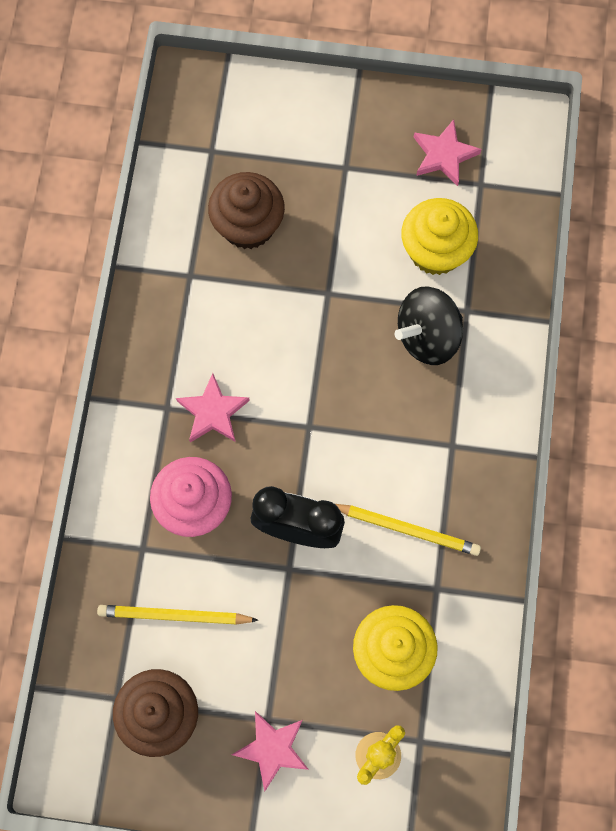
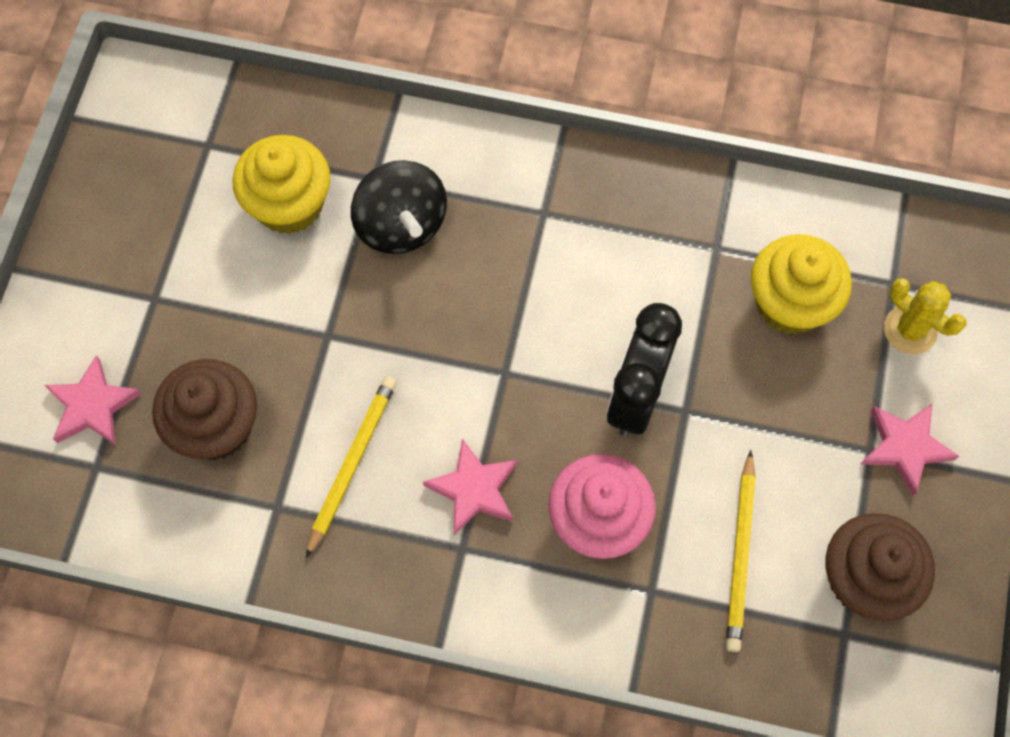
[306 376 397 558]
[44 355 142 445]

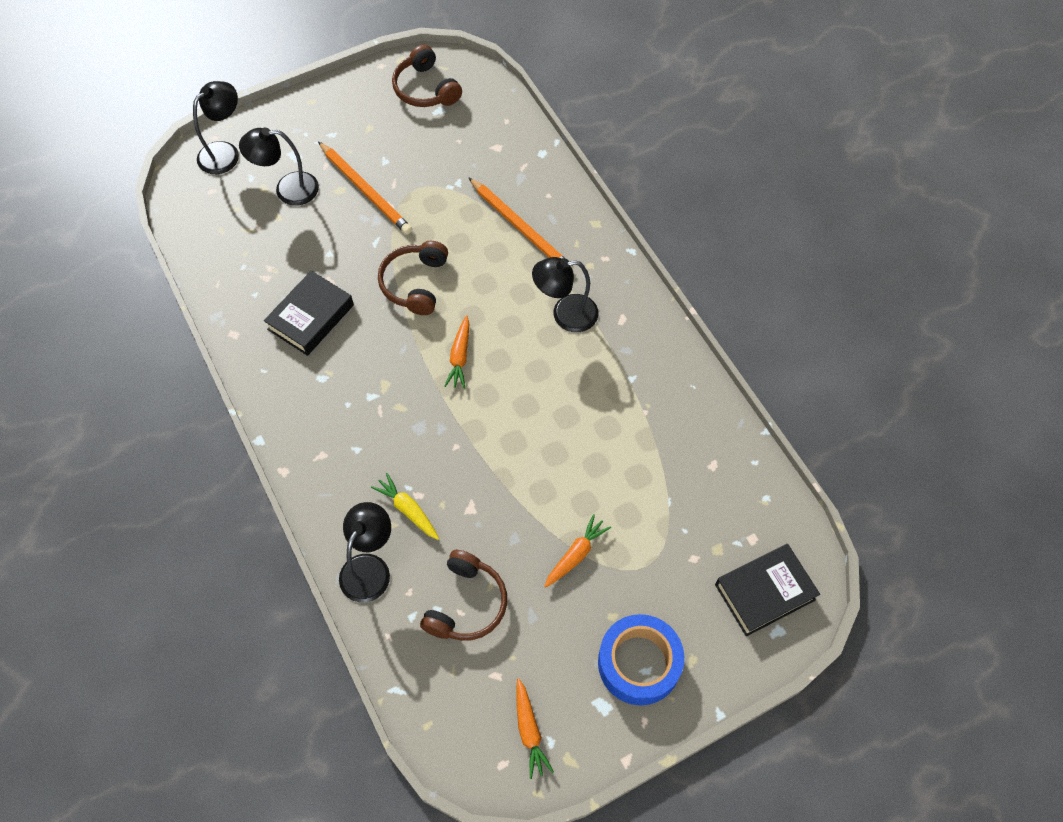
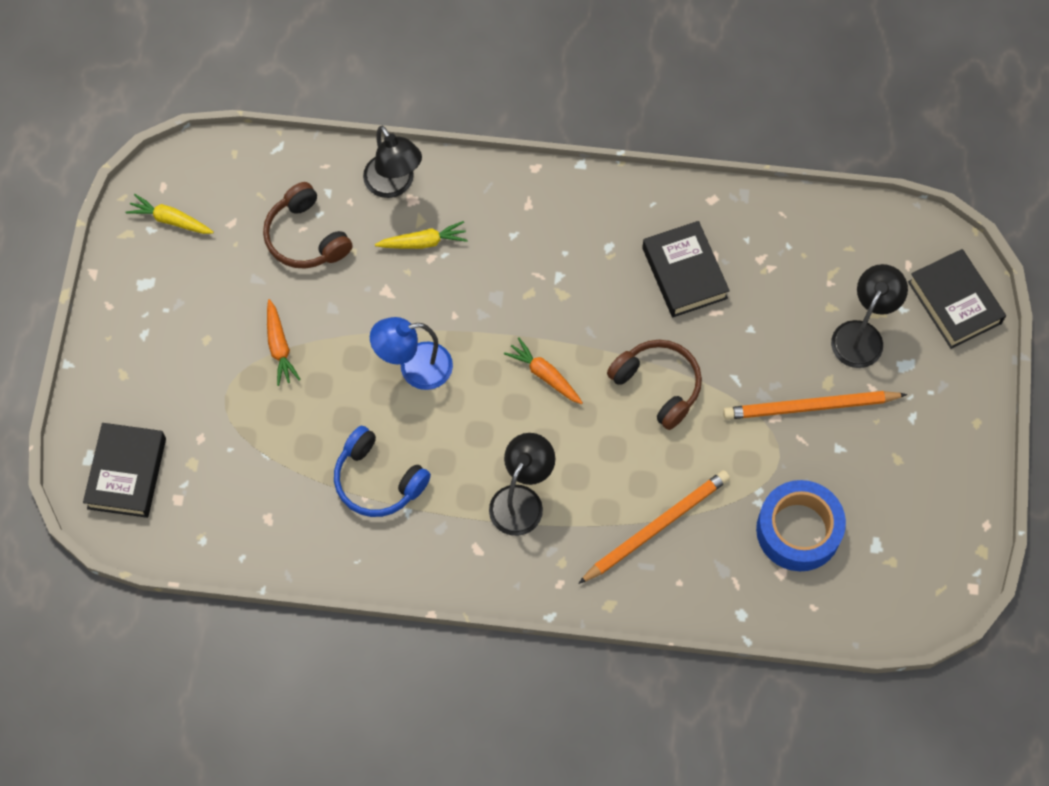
[392 44 462 107] (first image)
[334 426 431 517]
[370 317 453 390]
[756 480 846 571]
[908 249 1006 349]
[125 194 214 234]
[578 470 730 584]

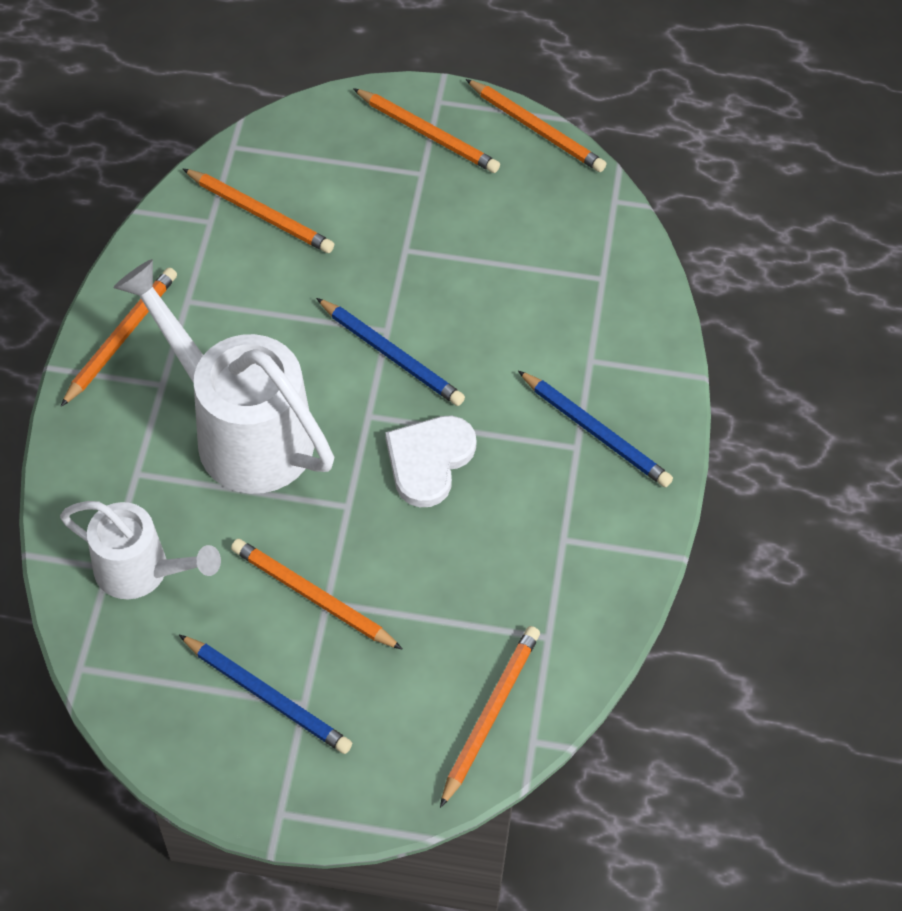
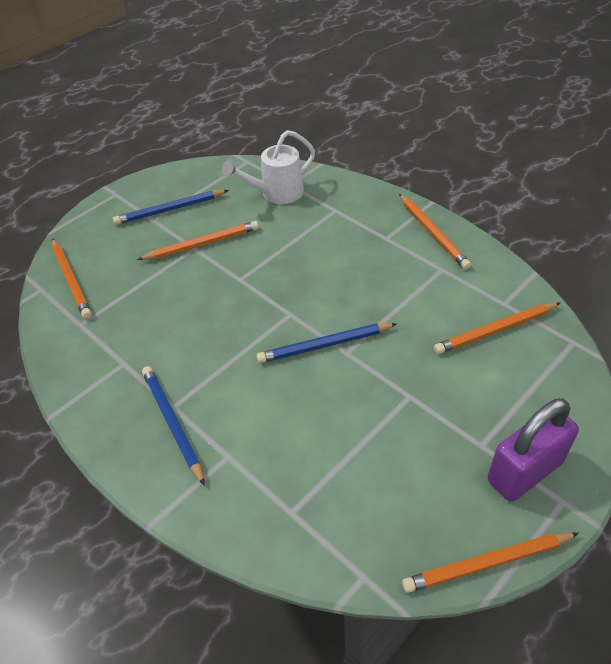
[114 259 334 494] (first image)
[385 416 477 507] (first image)
[488 398 579 502]
[142 366 205 486]

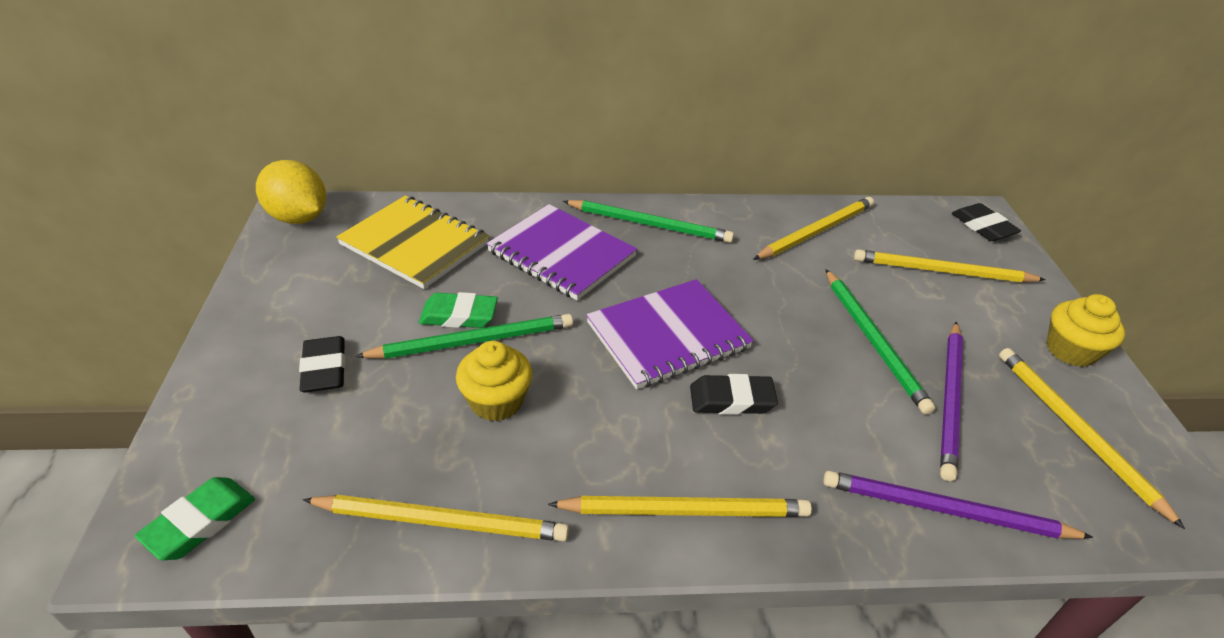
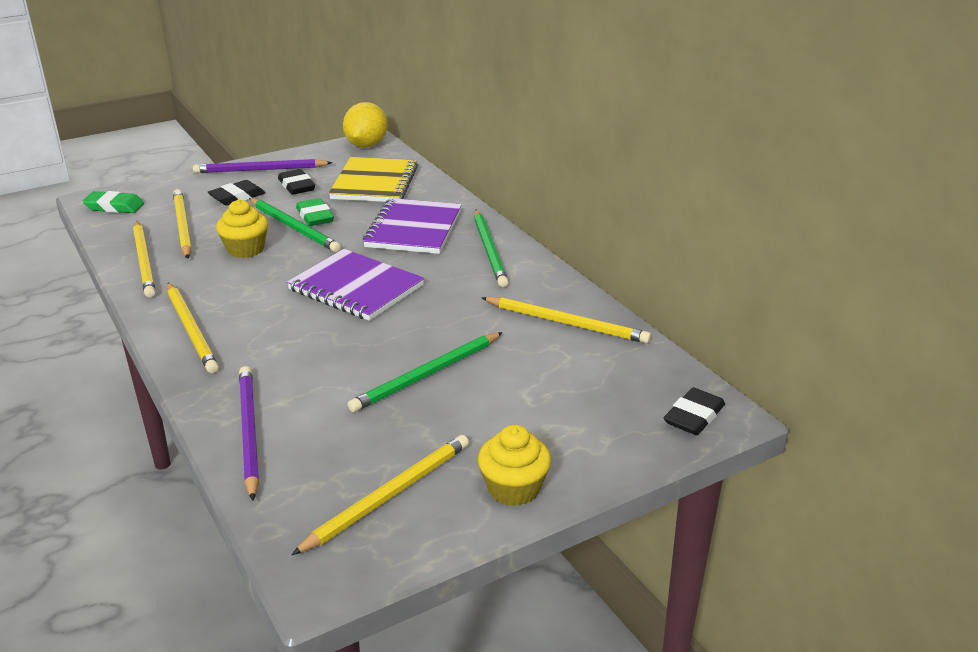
[278 169 315 195]
[173 189 192 259]
[193 159 333 173]

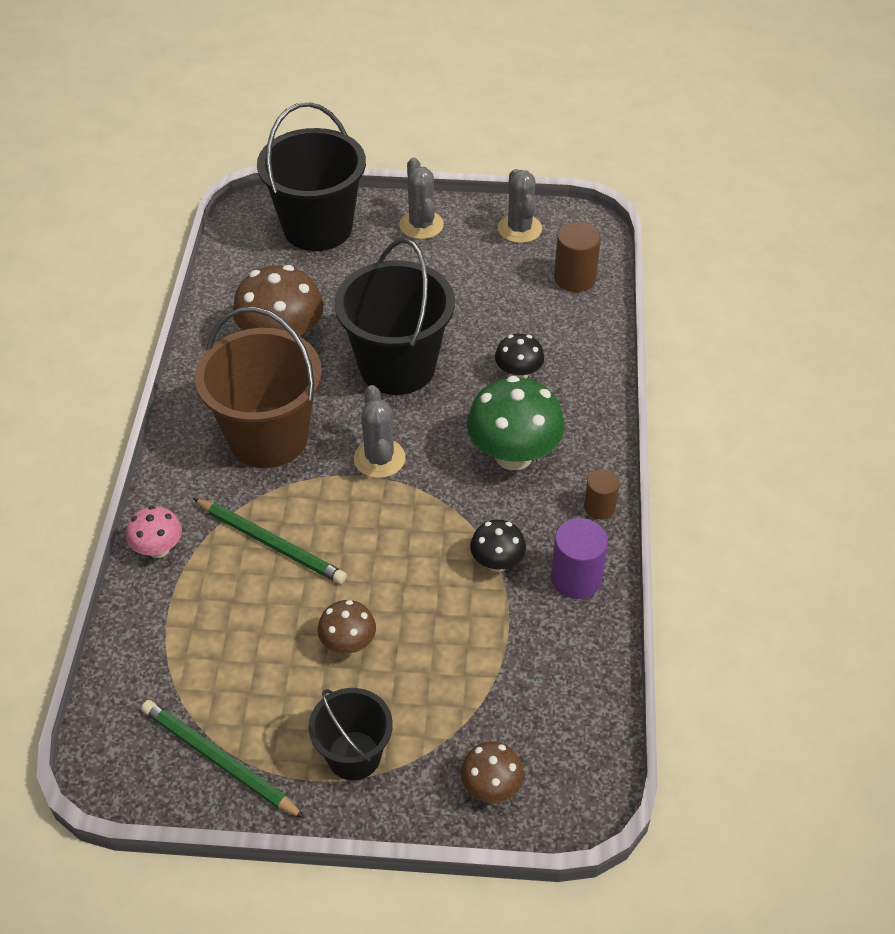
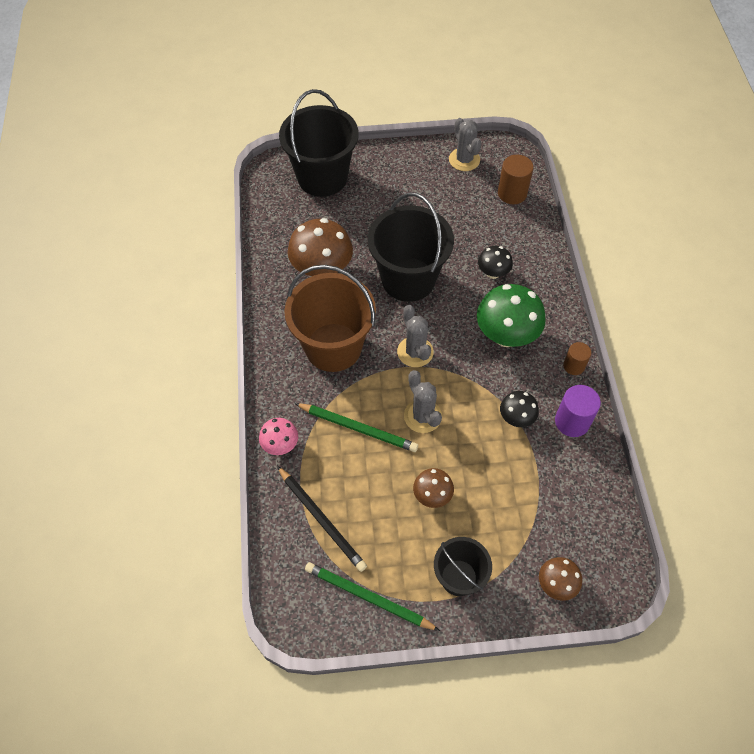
[277 466 367 572]
[404 370 442 433]

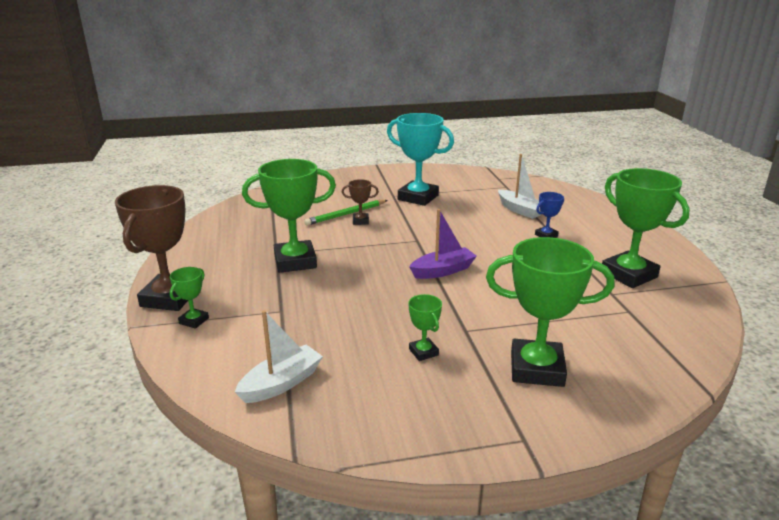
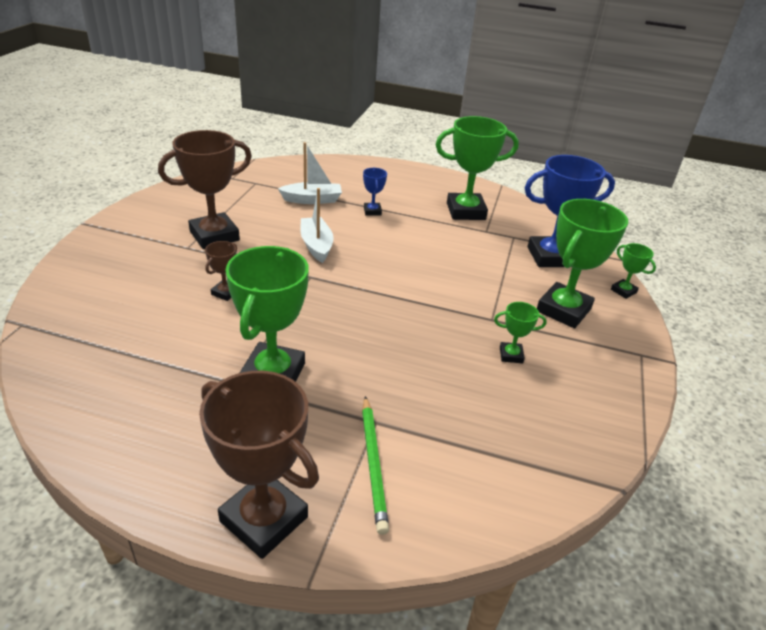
[409 209 477 279] (first image)
[525 155 615 267]
[611 243 656 299]
[300 188 334 263]
[362 396 389 535]
[158 130 252 249]

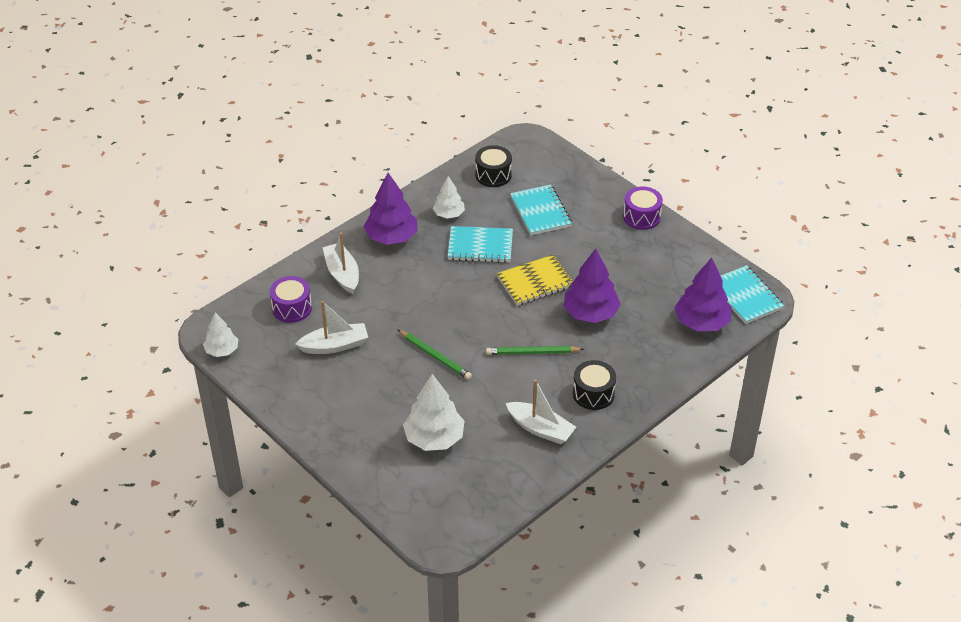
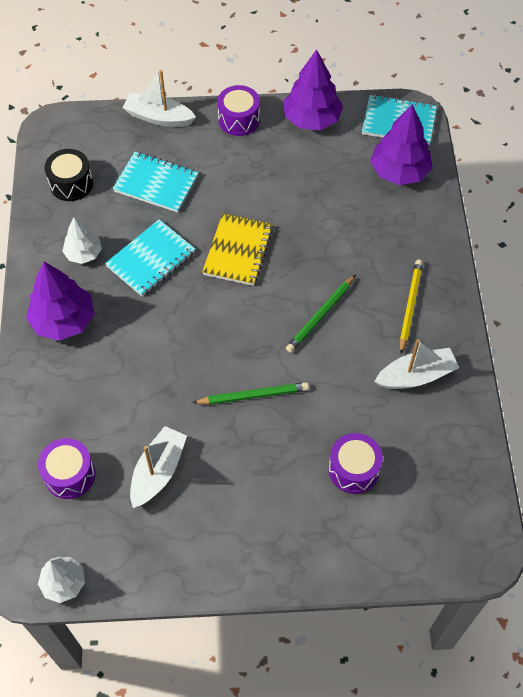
[123 70 196 127]
[284 49 343 130]
[329 433 383 494]
[400 260 423 354]

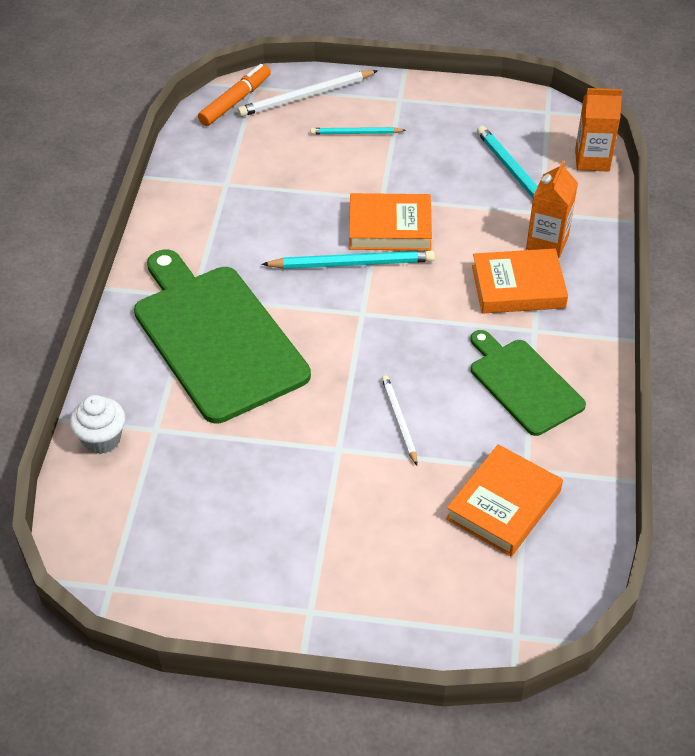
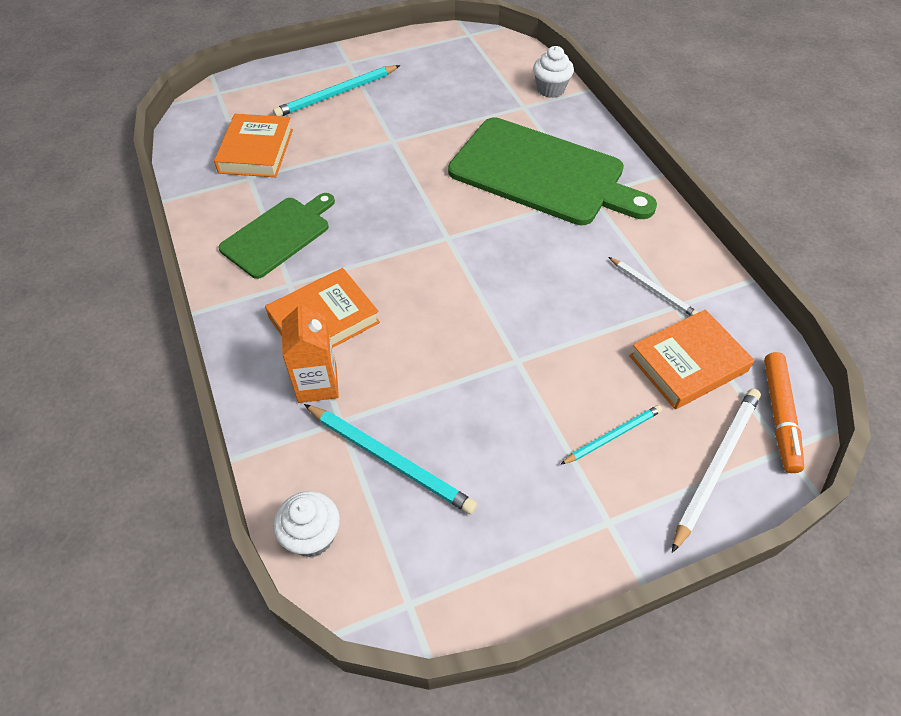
[273 65 400 116]
[629 309 754 410]
[609 257 699 316]
[274 491 340 557]
[218 193 335 279]

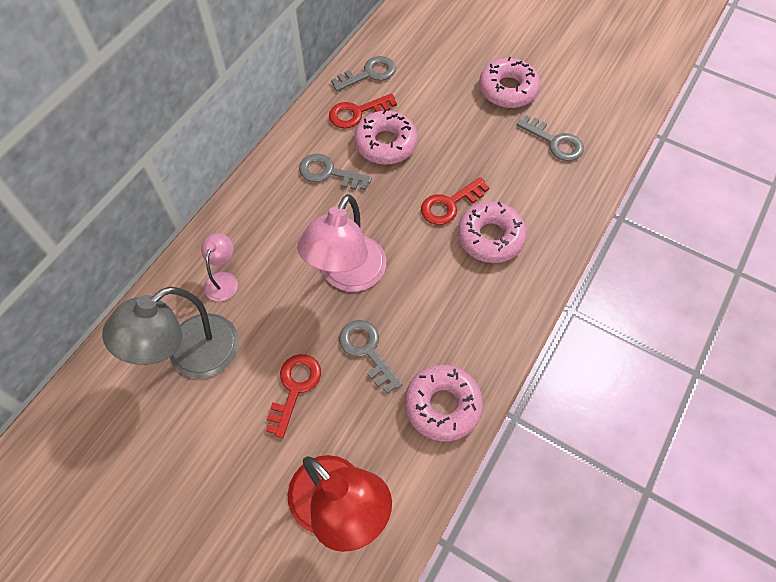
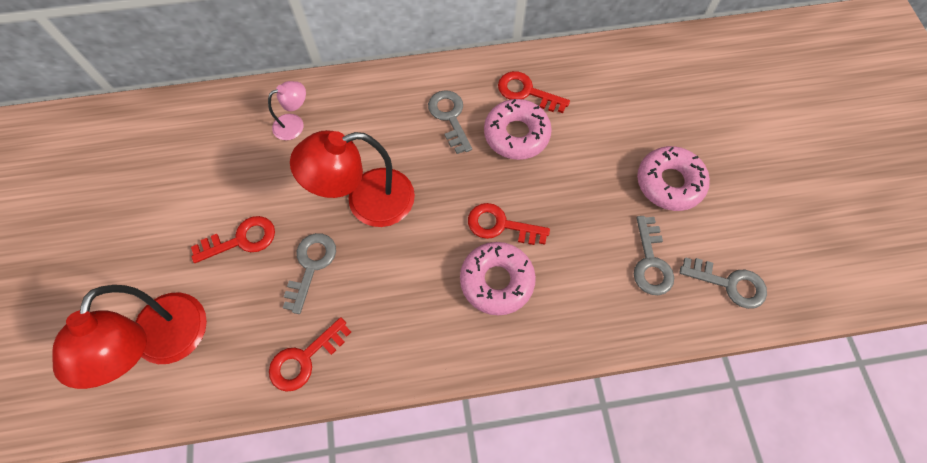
[102 287 239 378] (first image)
[679 257 767 309]
[269 317 351 392]
[290 130 415 227]

